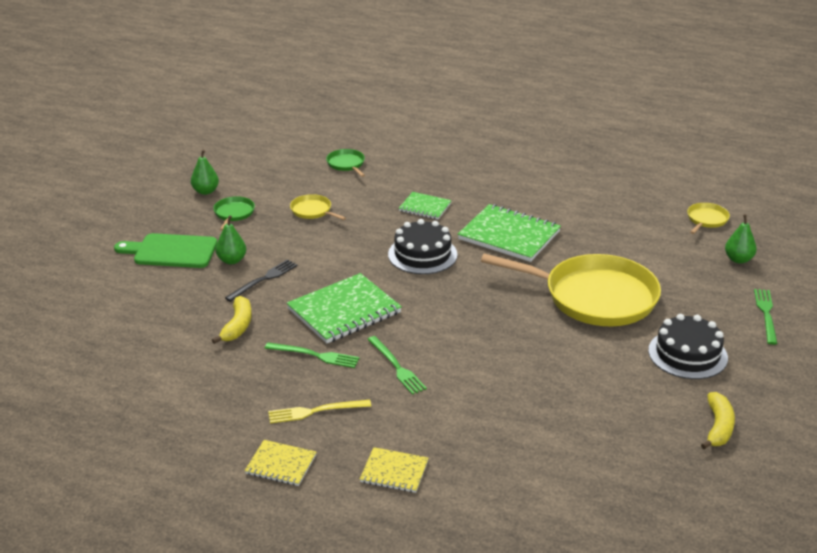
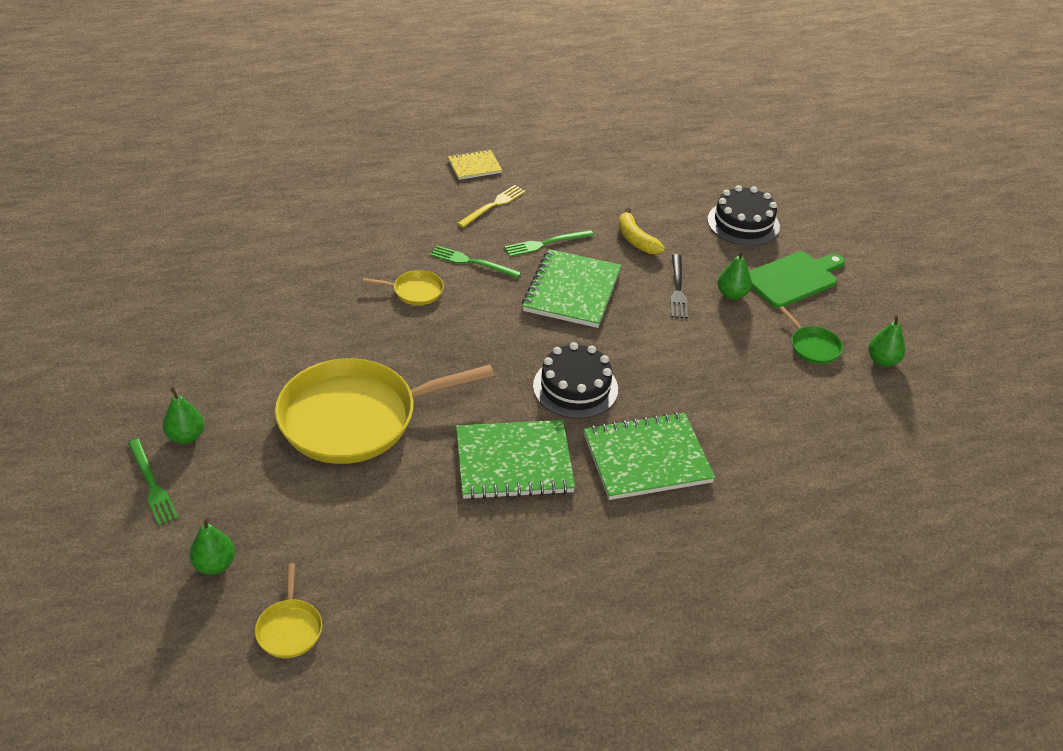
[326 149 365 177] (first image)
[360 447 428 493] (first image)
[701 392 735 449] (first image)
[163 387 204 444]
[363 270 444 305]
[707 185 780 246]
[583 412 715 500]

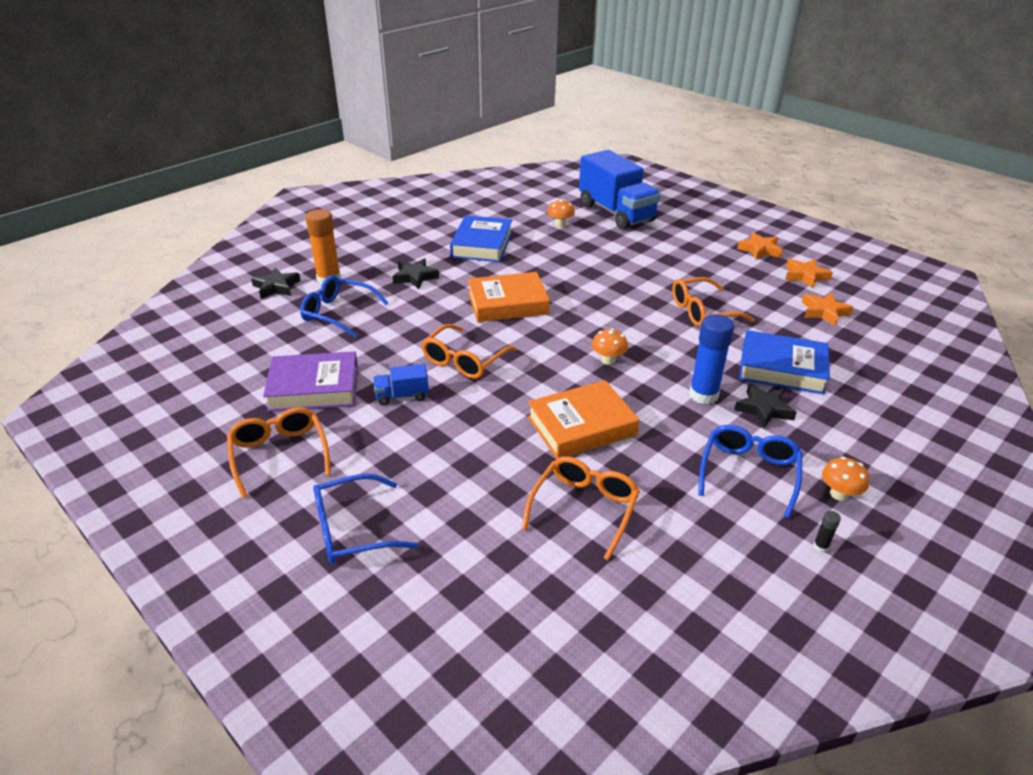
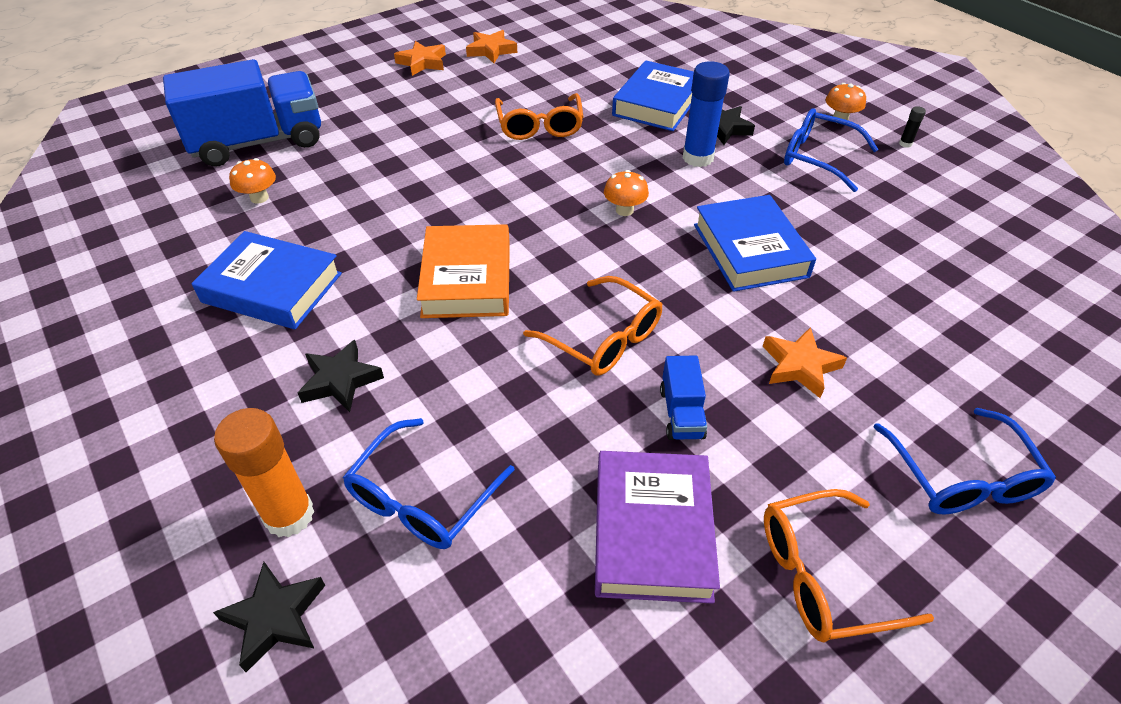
[522 456 640 561] (first image)
[762 327 847 398]
[694 195 816 292]

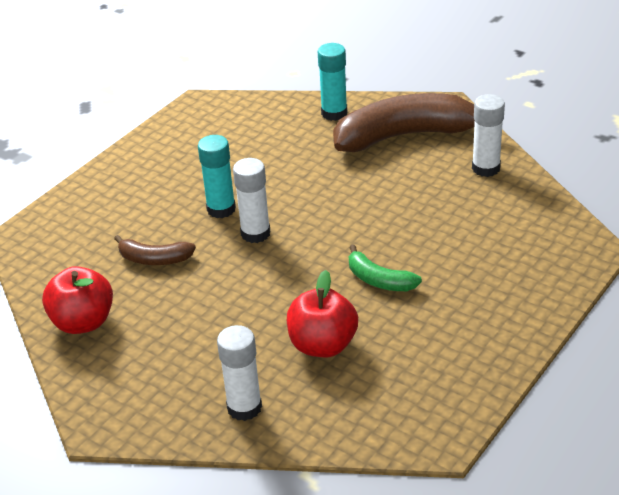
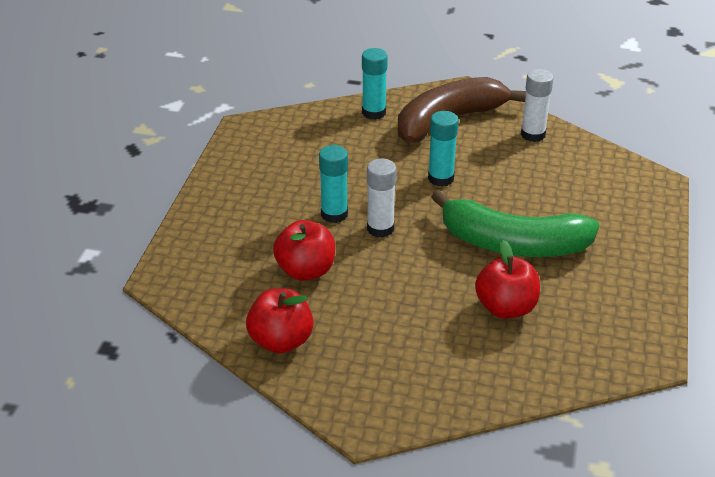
[217 325 262 421] (first image)
[428 111 459 187]
[273 220 335 281]
[431 190 599 257]

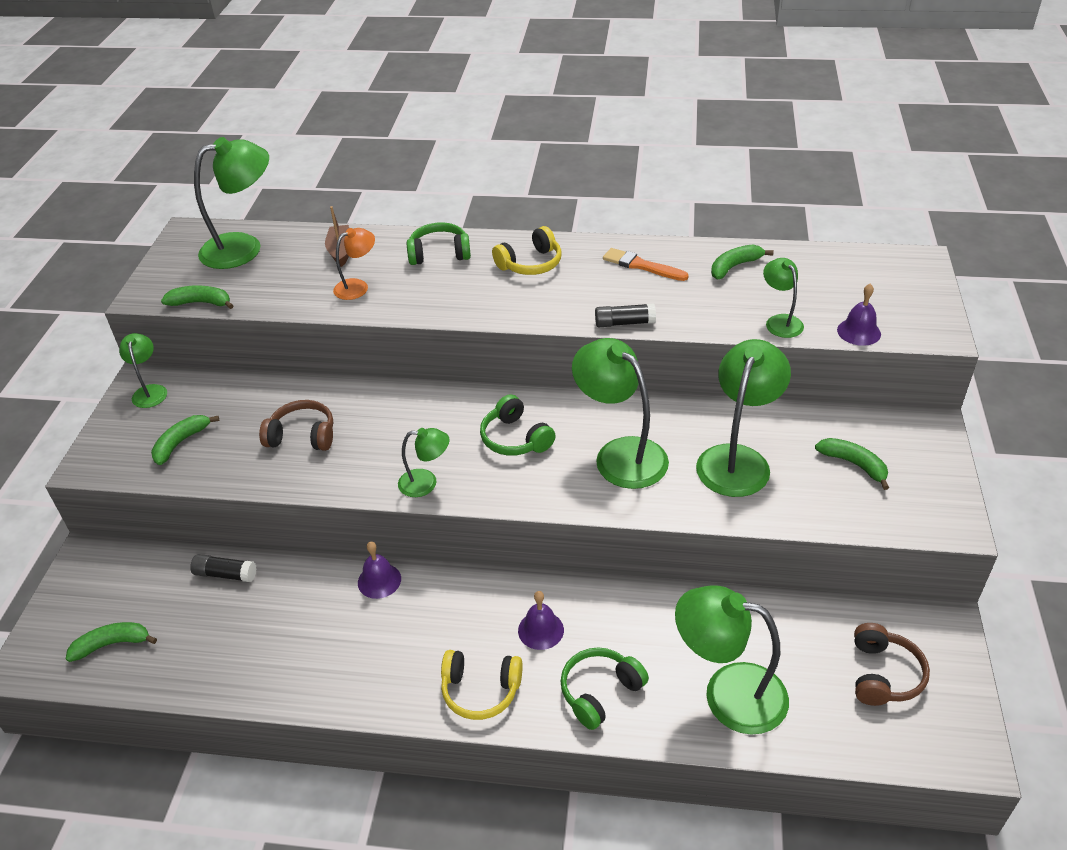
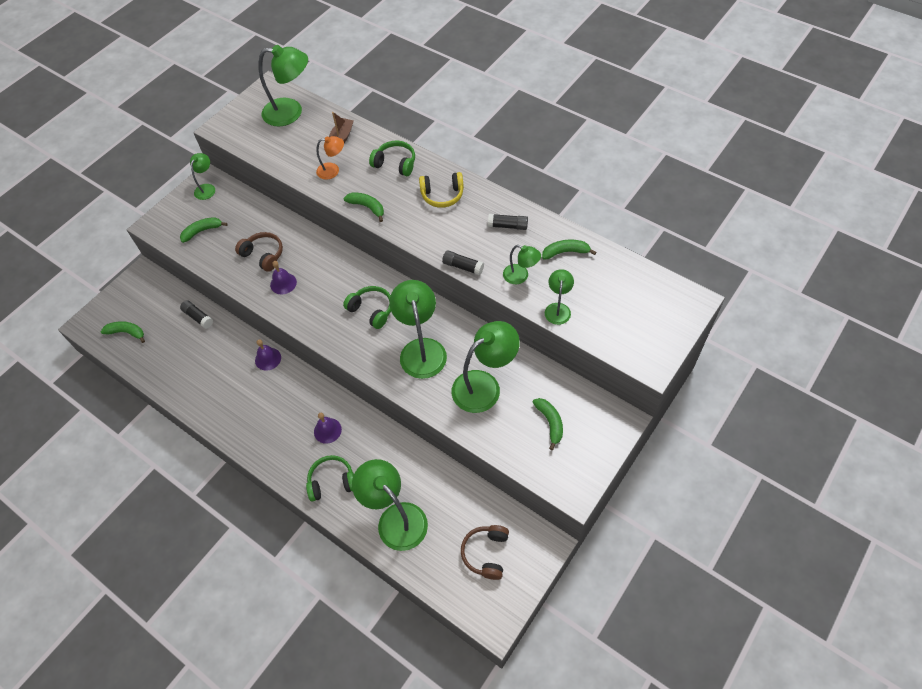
[441 650 523 720] (first image)
[343 193 384 222]
[503 245 541 284]
[270 261 297 294]
[488 214 528 230]
[343 286 391 329]
[461 525 509 580]

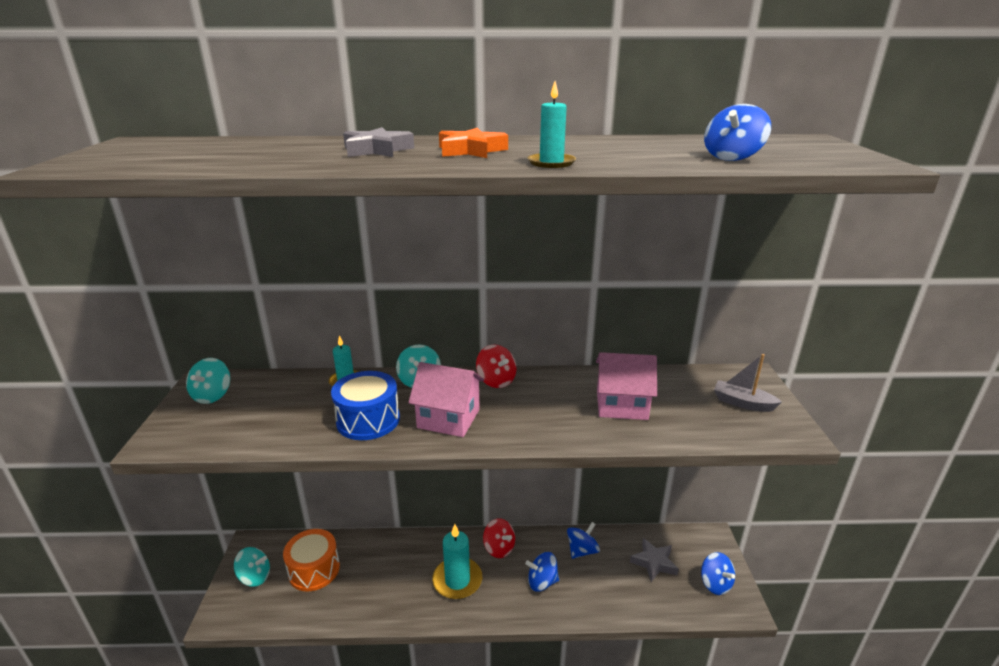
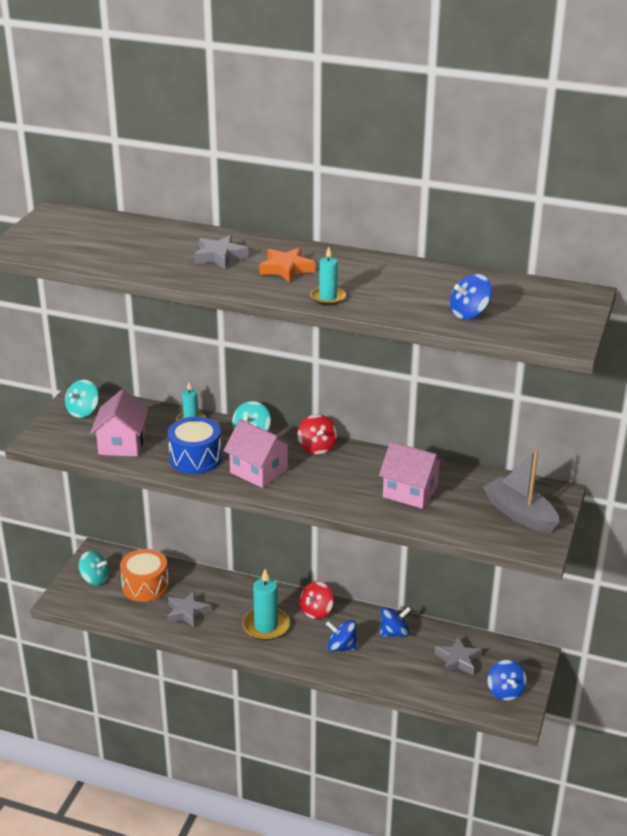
[90 389 149 457]
[167 591 211 627]
[300 582 334 619]
[483 450 559 533]

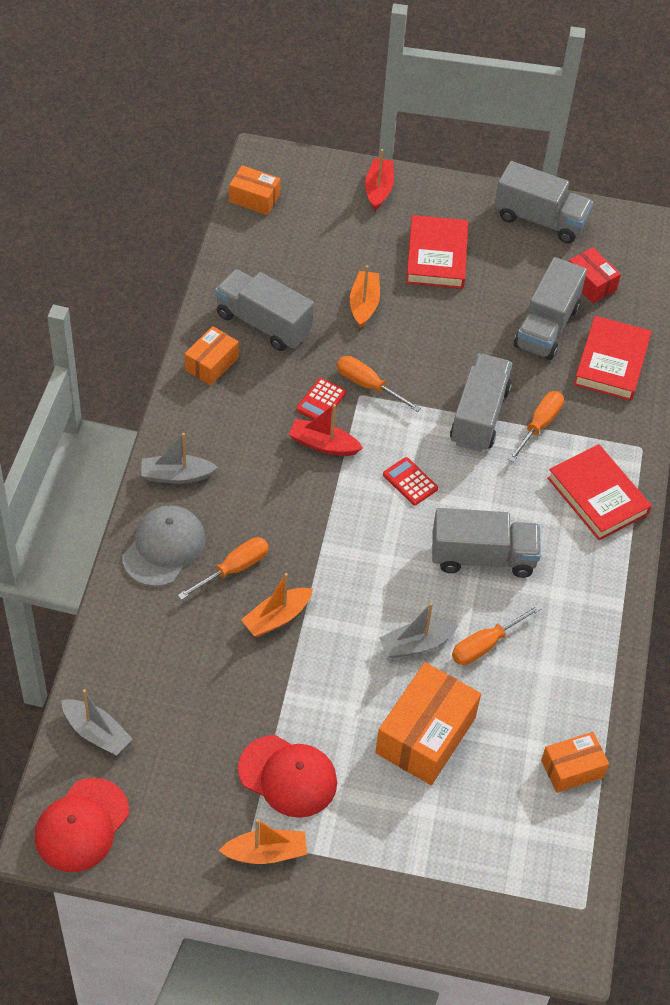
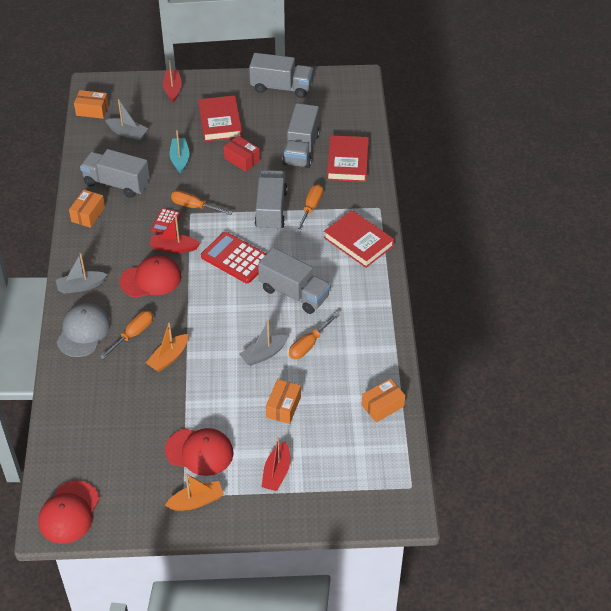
[120 255 182 298]
[261 437 290 491]
[105 99 148 140]
[224 136 260 172]
[170 130 190 174]
[258 248 330 314]
[266 379 301 424]
[201 232 266 284]

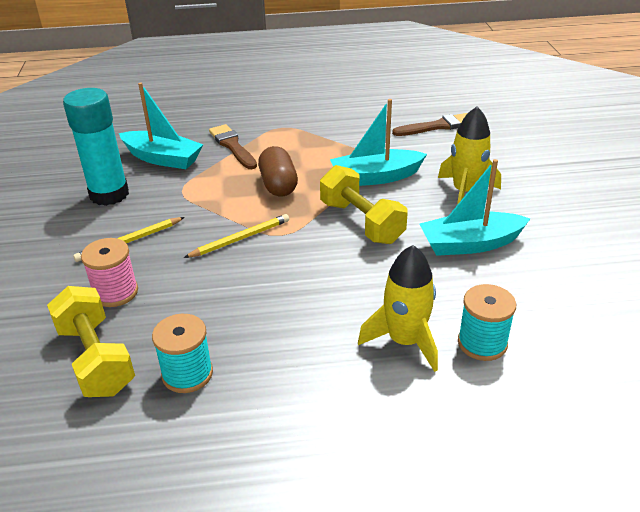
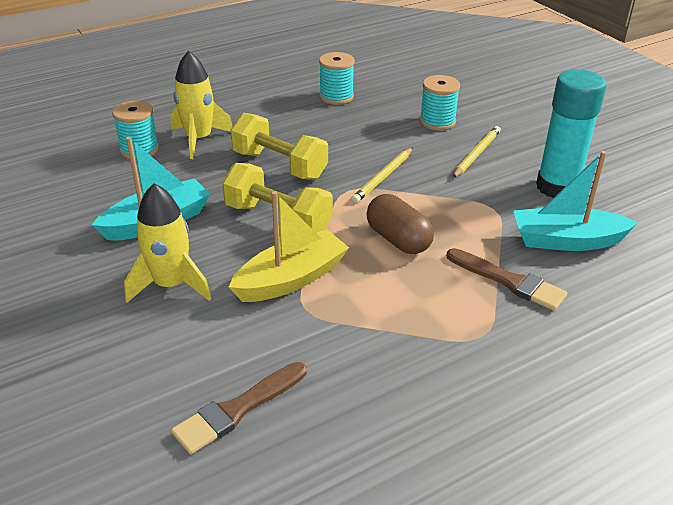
[231 113 328 180]
[420 75 460 131]
[229 191 349 302]

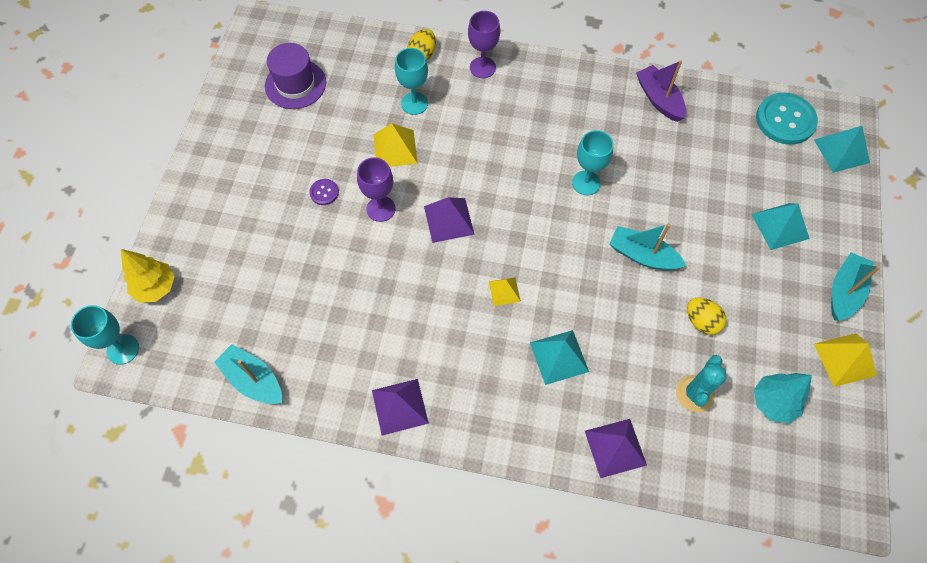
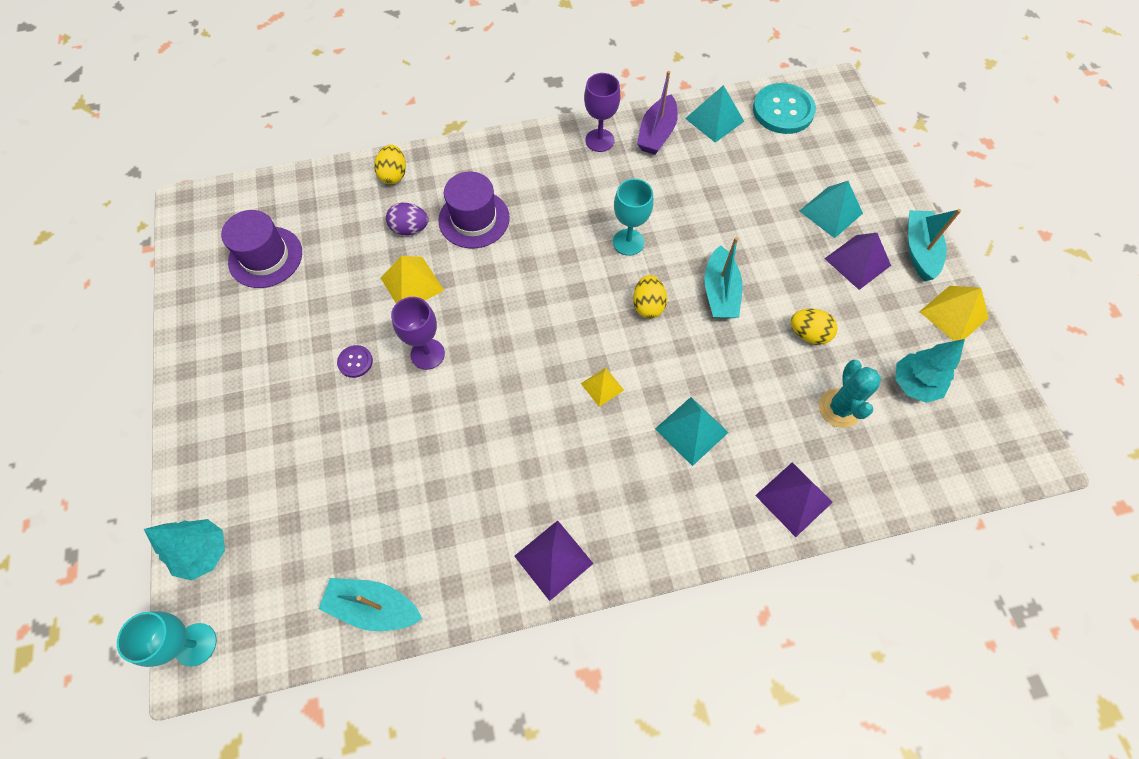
[438 172 510 249]
[633 275 667 319]
[824 233 891 290]
[584 73 621 152]
[685 85 744 143]
[386 203 429 235]
[144 519 225 581]
[704 237 742 319]
[637 71 678 155]

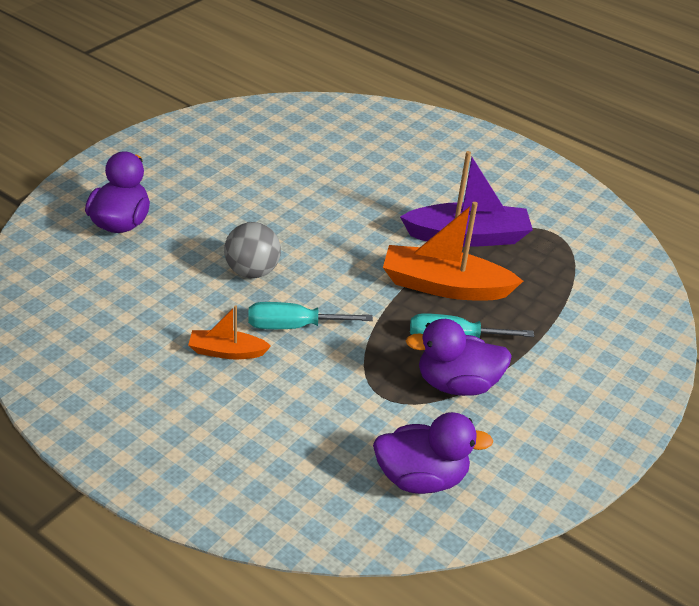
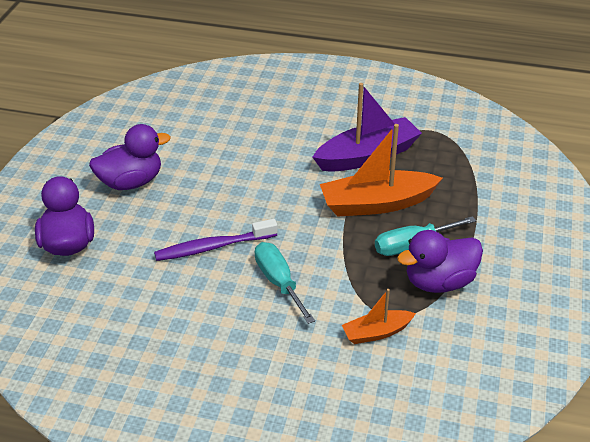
[342 289 416 344]
[89 124 171 190]
[154 219 278 261]
[255 242 315 324]

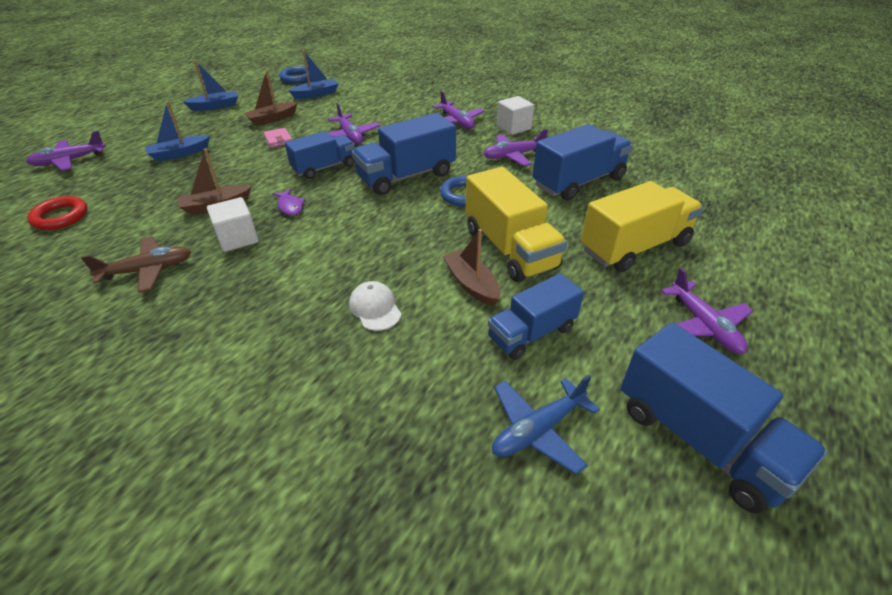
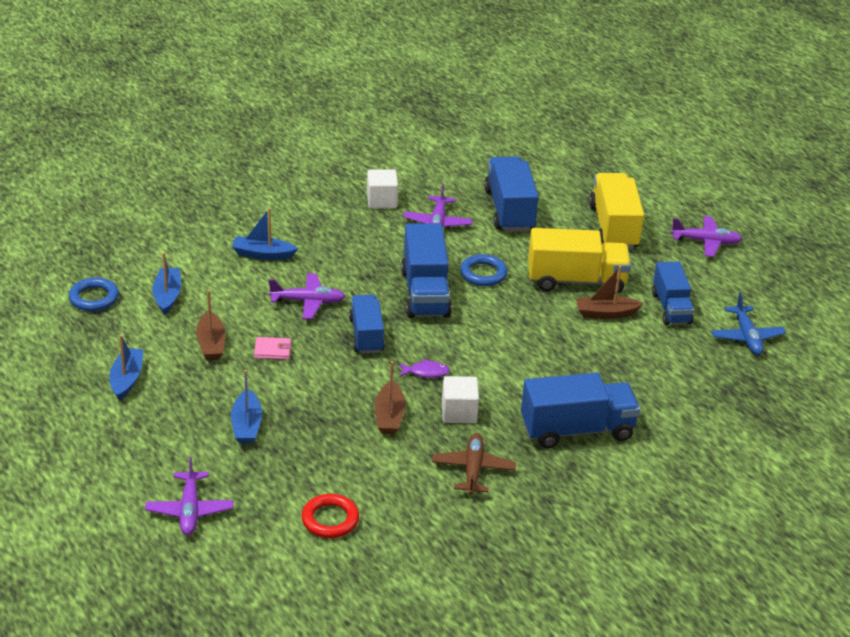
[349 281 402 331] (first image)
[432 91 485 129] (first image)
[232 208 298 260]
[521 373 640 448]

